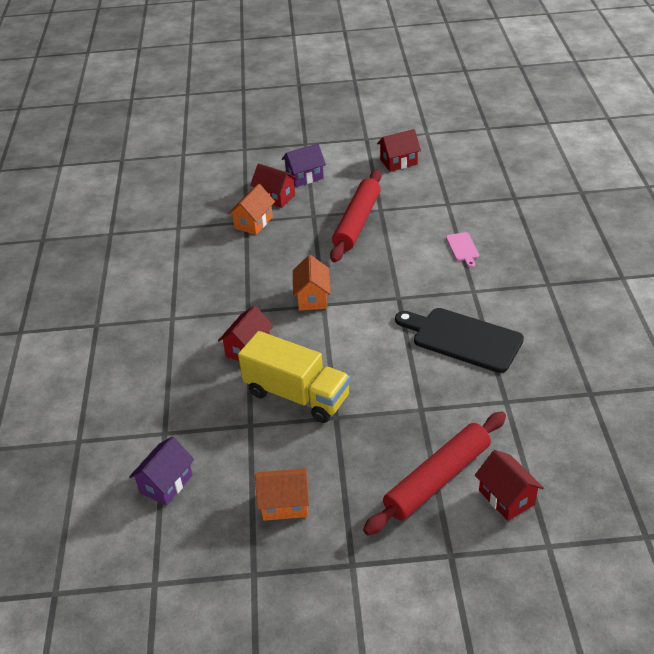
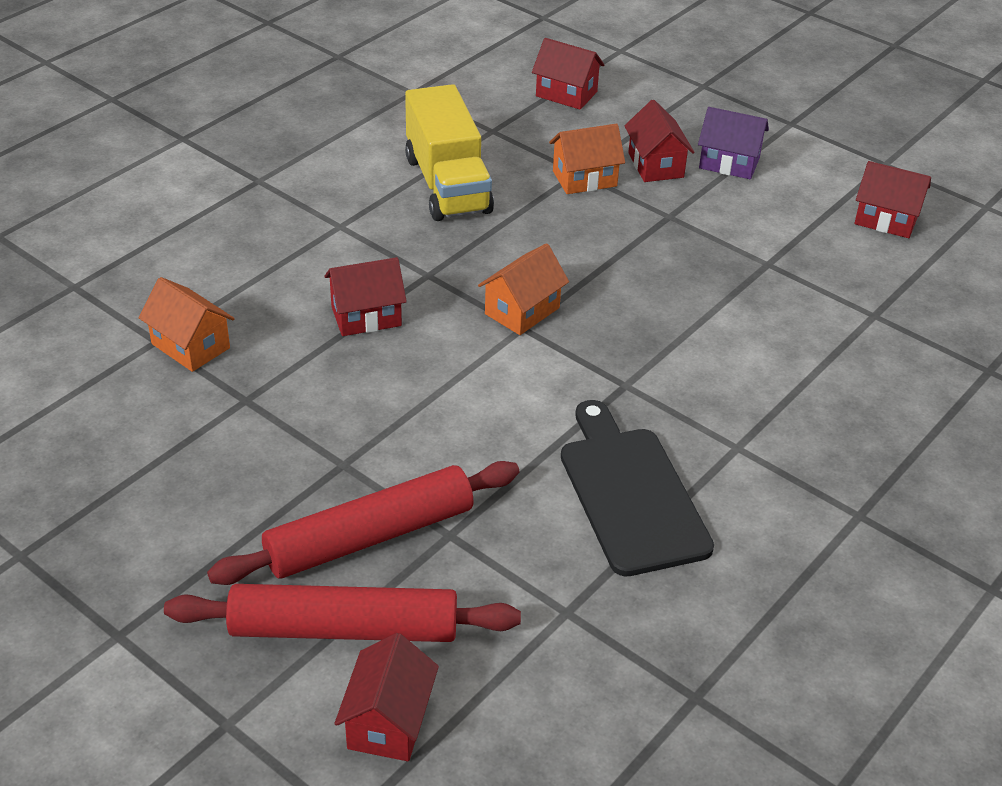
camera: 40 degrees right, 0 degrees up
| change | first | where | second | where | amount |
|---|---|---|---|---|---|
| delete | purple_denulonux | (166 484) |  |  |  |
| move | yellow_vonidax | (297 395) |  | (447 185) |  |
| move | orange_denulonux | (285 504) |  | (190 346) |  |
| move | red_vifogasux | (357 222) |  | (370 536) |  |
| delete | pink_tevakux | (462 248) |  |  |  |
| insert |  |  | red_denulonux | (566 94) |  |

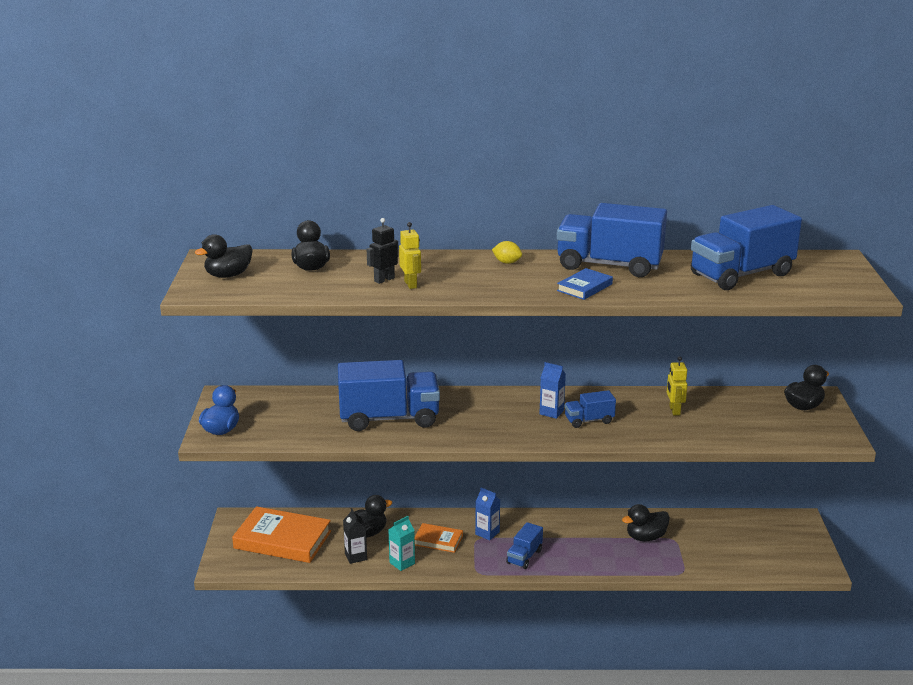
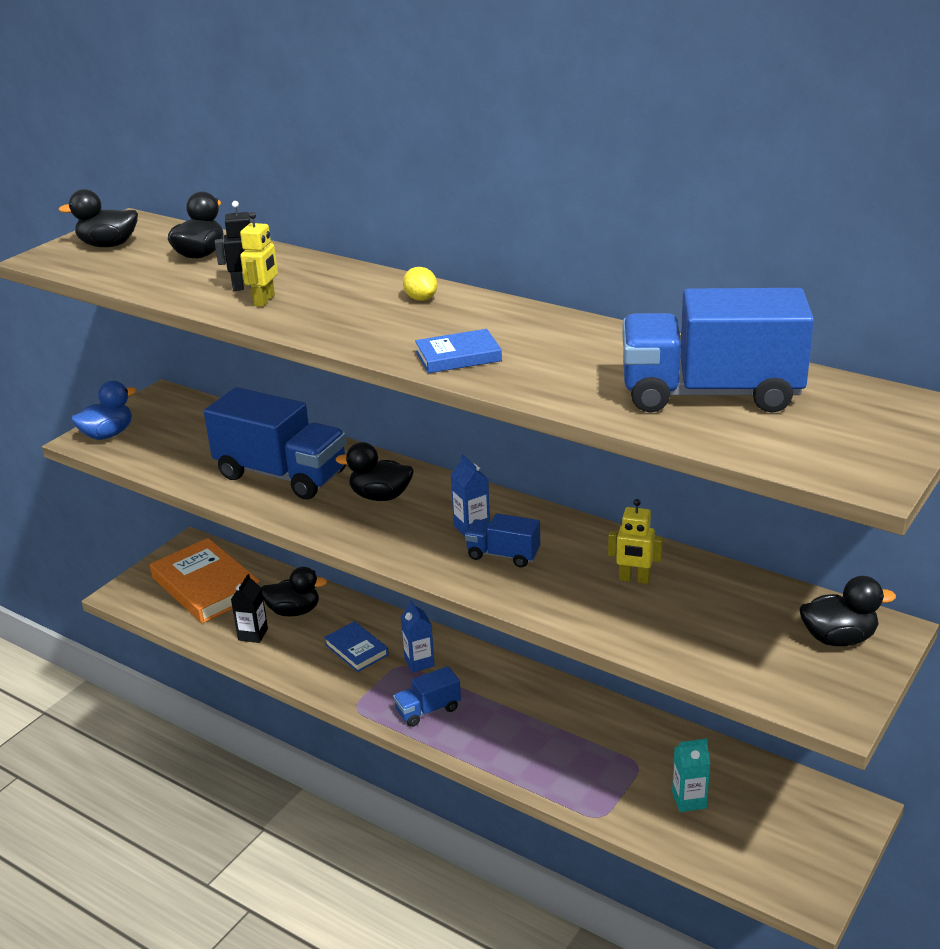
camera: 35 degrees right, 5 degrees up
| change | first | where | second | where | amount |
|---|---|---|---|---|---|
| move | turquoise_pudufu | (402 563) |  | (689 800) |  |
| recolor | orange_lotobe | (438 540) | blue_lotobe | (356 650) |  |
| delete | blue_vonidax | (609 265) |  |  |  |
| move | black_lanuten | (645 537) |  | (380 496) |  |
| rotate | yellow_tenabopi | (674 410) |  | (634 579) | 105 degrees counterclockwise |

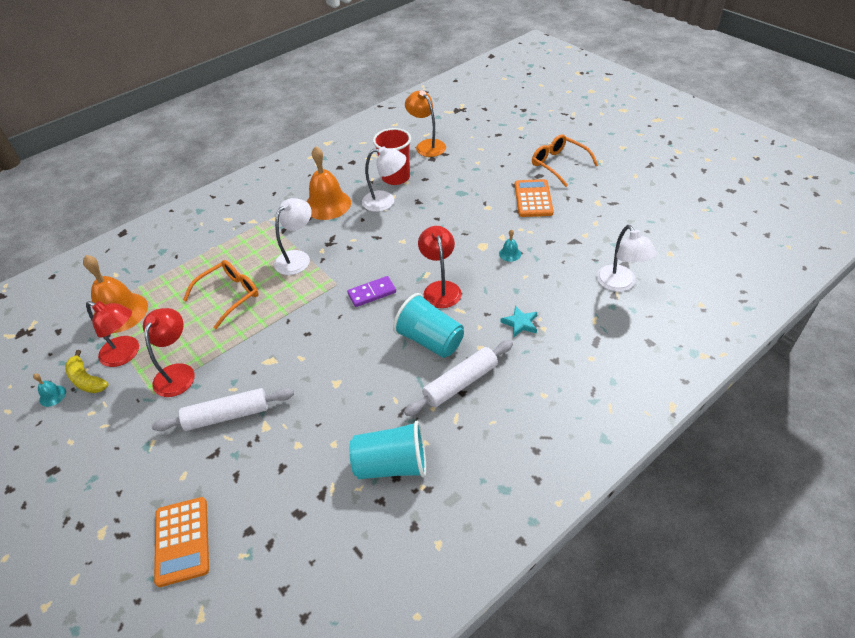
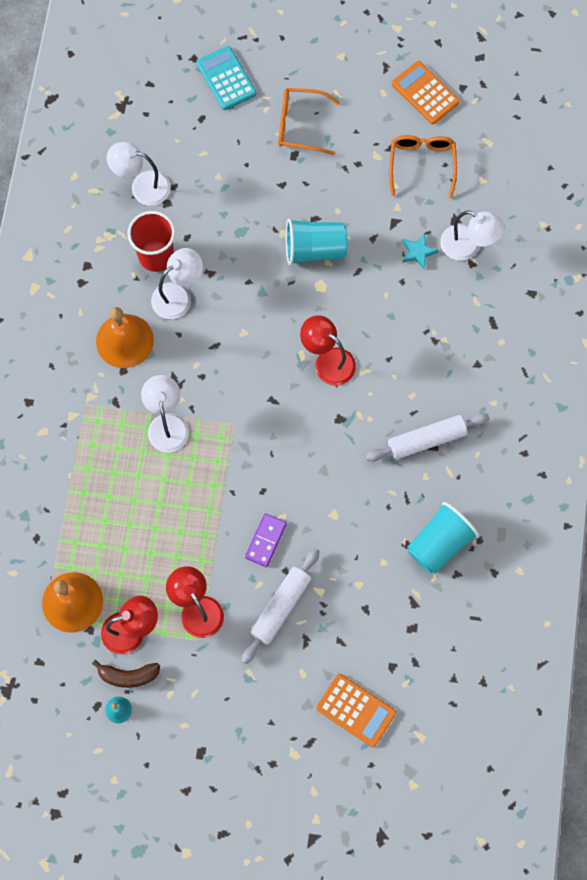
camera: 45 degrees left, 25 degrees up
| change | first | where | second | where | amount |
|---|---|---|---|---|---|
| recolor | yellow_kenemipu | (86 380) | brown_kenemipu | (128 676) |  |
| move | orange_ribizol | (229 296) |  | (422 164) |  |
| move | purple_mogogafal | (372 293) |  | (266 541) |  |
| move | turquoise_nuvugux | (430 340) |  | (314 249) |  |
| rotate | white_vifogasux | (460 383) |  | (426 440) | 60 degrees clockwise |
| recolor | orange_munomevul | (427 145) | white_munomevul | (142 186) |  |
| delete | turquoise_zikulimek | (510 254) |  |  |  |
| move | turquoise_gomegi | (520 323) |  | (418 252) |  |
| move | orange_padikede | (533 199) |  | (425 93) |  |
| insert |  |  | turquoise_padikede | (226 78) |  |

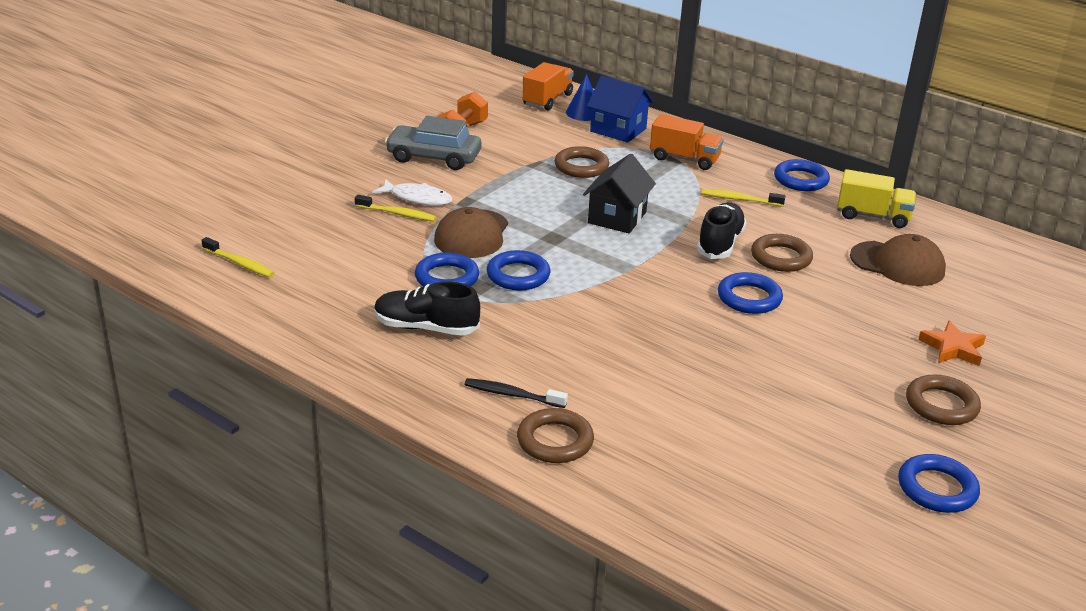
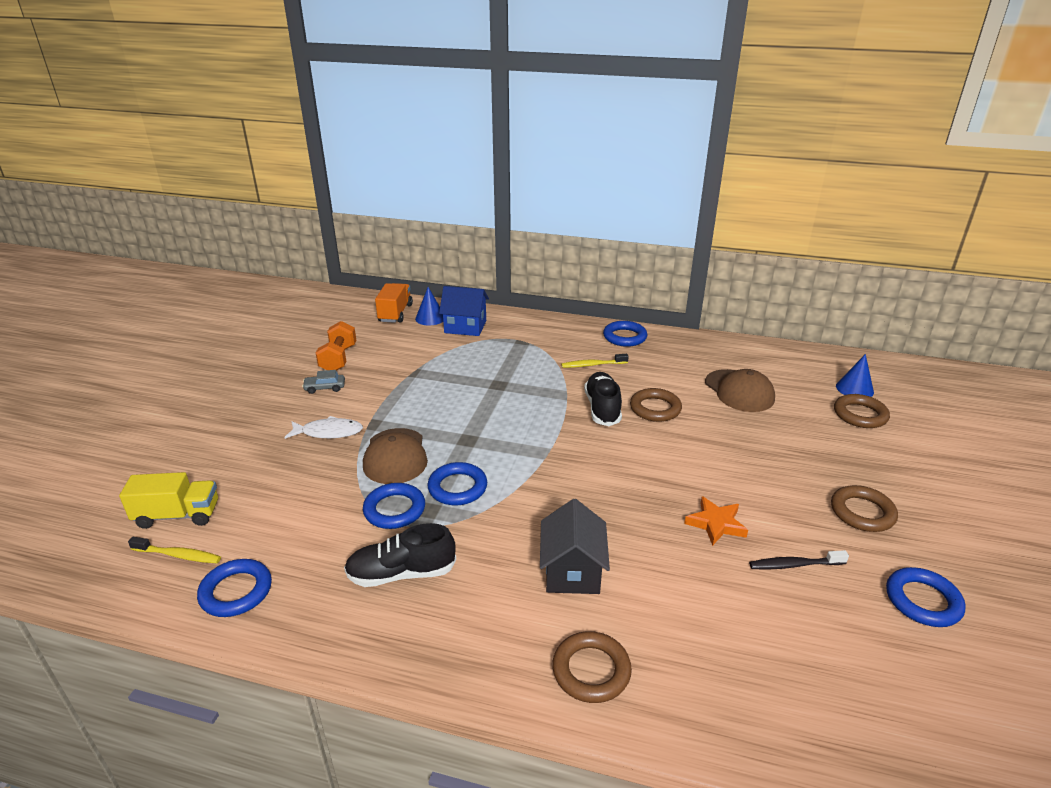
camera: 20 degrees left, 0 degrees up
| change | first | where | second | where | amount |
|---|---|---|---|---|---|
| delete | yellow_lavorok | (397 214) |  |  |  |
| resize | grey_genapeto | (433 157) |  | (325 388) | x0.49 |
| move | black_lavorok | (512 395) |  | (794 565) |  |
| move | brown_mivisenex | (581 167) |  | (860 415) |  |
| move | black_denulonux | (617 217) |  | (572 571) |  |
| delete | orange_vonidax | (684 159) |  |  |  |
| move | blue_mivisenex | (749 298) |  | (236 591) |  |
| move | yellow_vonidax | (872 216) |  | (178 515) |  |
| rotate | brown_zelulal | (897 264) |  | (739 391) | 60 degrees clockwise |
| move | orange_gomegi | (952 348) |  | (716 524) |  |
| insert |  |  | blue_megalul | (854 389) |  |

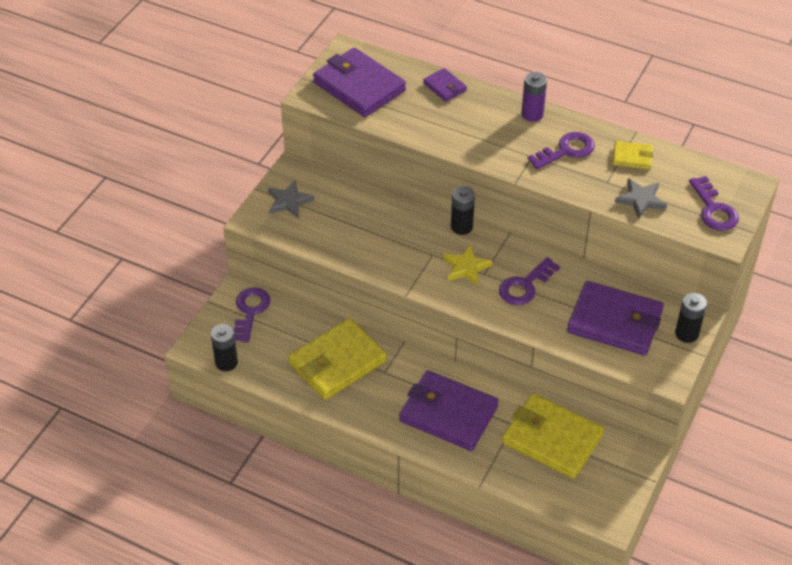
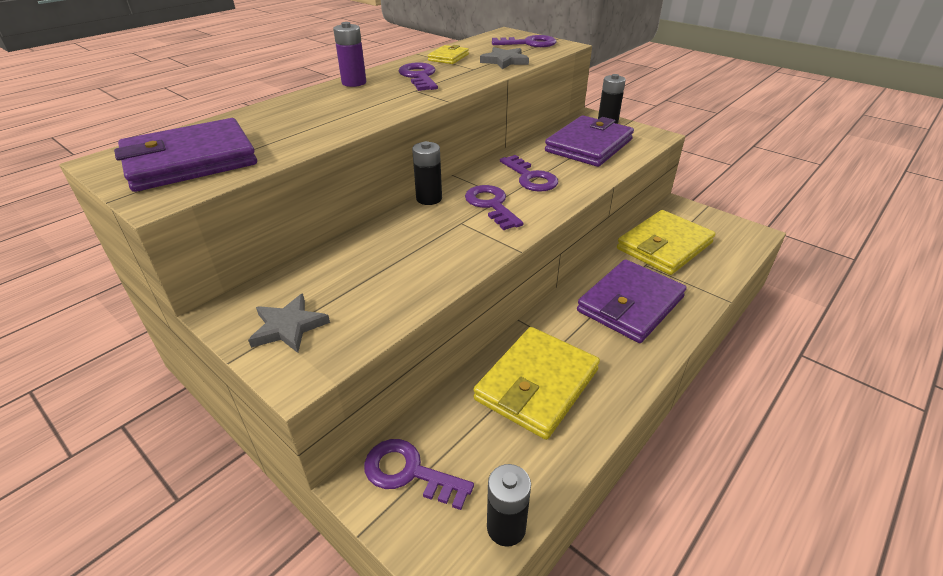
camera: 75 degrees left, 10 degrees down
| change | first | where | second | where | amount |
|---|---|---|---|---|---|
| rotate | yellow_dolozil | (337 362) |  | (537 385) | 60 degrees clockwise |
| delete | purple_dolozil | (444 87) |  |  |  |
| replace | yellow_gomegi | (466 267) | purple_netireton | (491 205) |  |

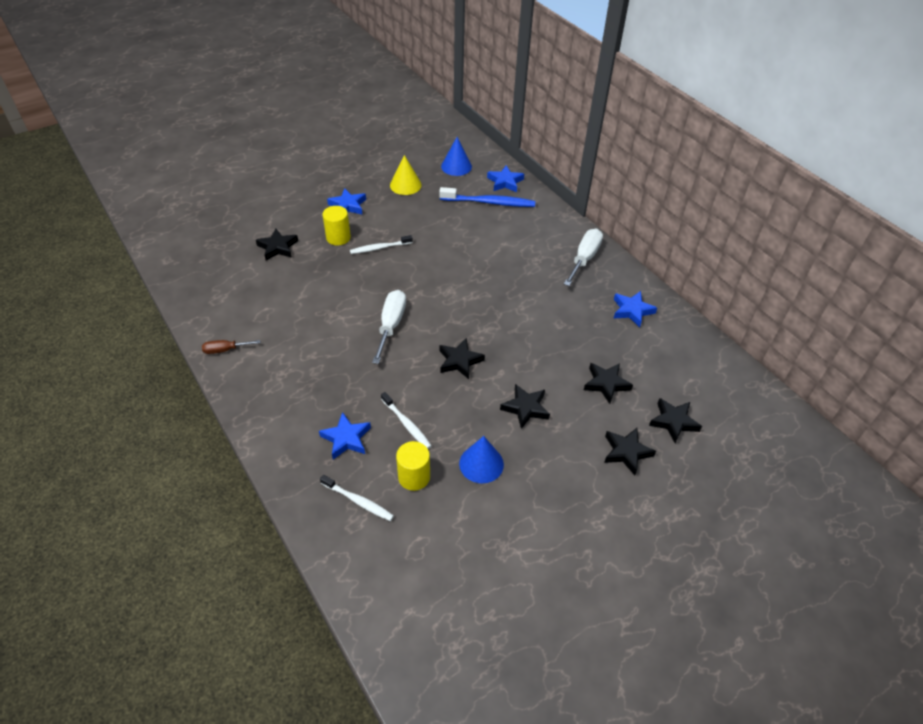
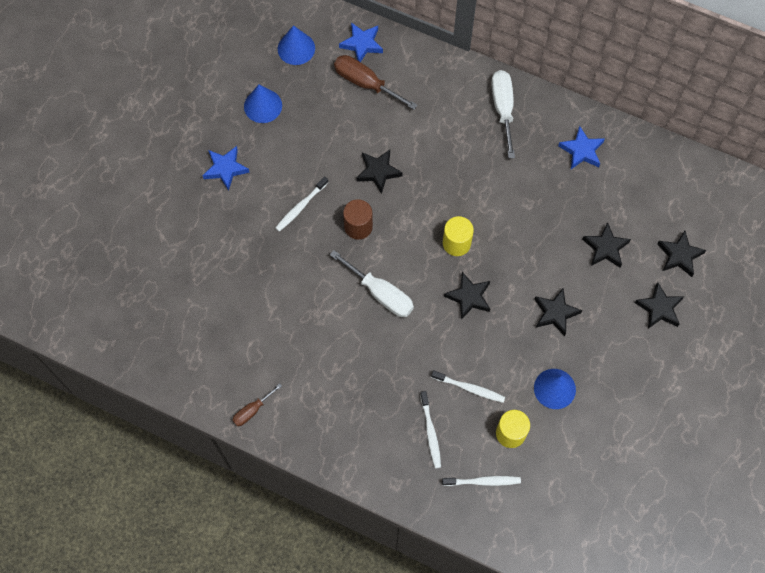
camera: 30 degrees left, 20 degrees up
| change | first | where | second | where | amount |
|---|---|---|---|---|---|
| move | black_gomegi | (278 247) |  | (378 172) |  |
| replace | blue_gomegi | (346 438) | white_lavorok | (430 432) |  |
| move | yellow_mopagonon | (338 237) |  | (456 243) |  |
| rotate | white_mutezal | (391 325) |  | (381 293) | 150 degrees clockwise |
| recolor | yellow_megalul | (405 185) | blue_megalul | (263 106) |  |
| replace | blue_lavorok | (489 202) | brown_mutezal | (365 83) |  |
| insert |  |  | brown_mopagonon | (358 226) |  |

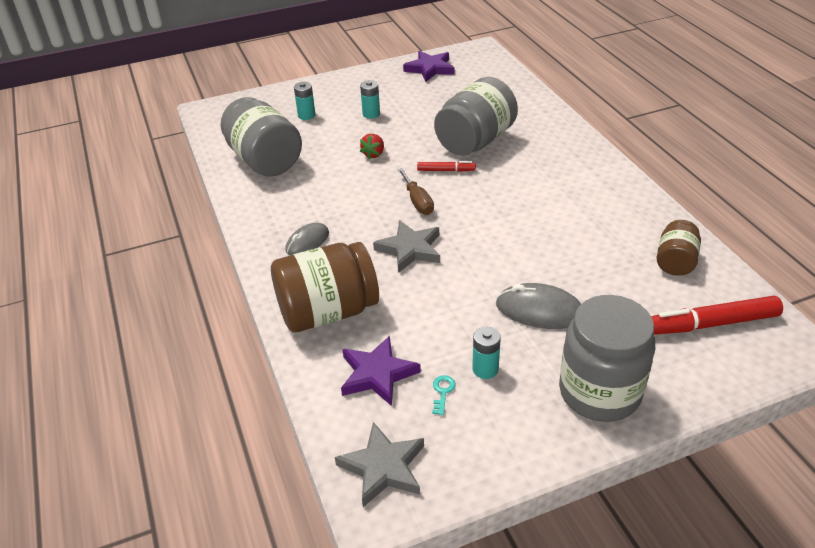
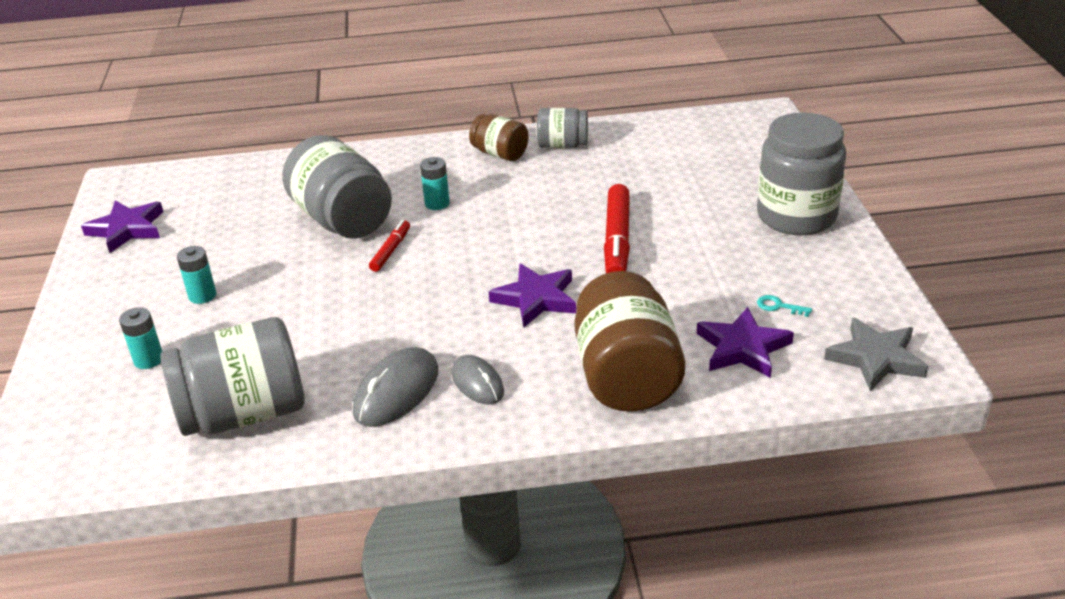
camera: 75 degrees left, 5 degrees down
| change | first | where | second | where | amount |
|---|---|---|---|---|---|
| delete | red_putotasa | (373 154) |  |  |  |
| recolor | grey_gomegi | (410 249) | purple_gomegi | (536 299) |  |
| delete | brown_mutezal | (417 201) |  |  |  |
| move | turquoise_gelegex | (485 369) |  | (437 203) |  |
| move | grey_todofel | (539 311) |  | (397 392) |  |
| move | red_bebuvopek | (712 324) |  | (617 240) |  |
| move | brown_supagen | (675 262) |  | (500 154) |  |
| insert |  |  | grey_supagen | (562 145) |  |

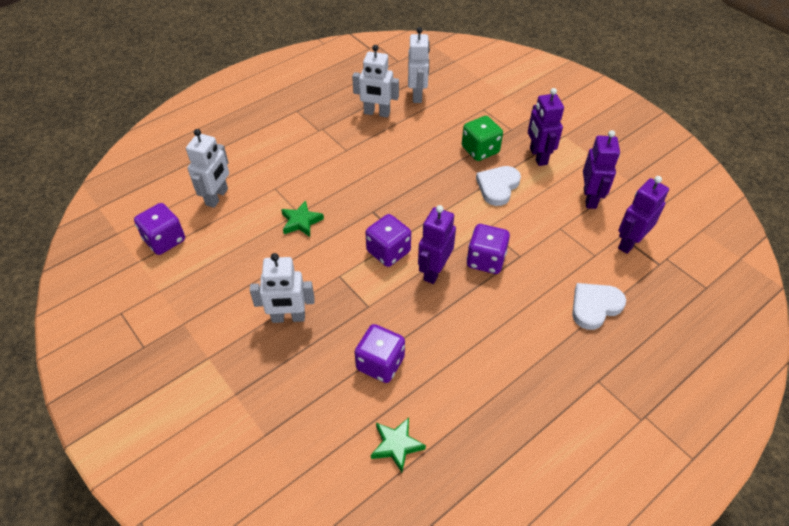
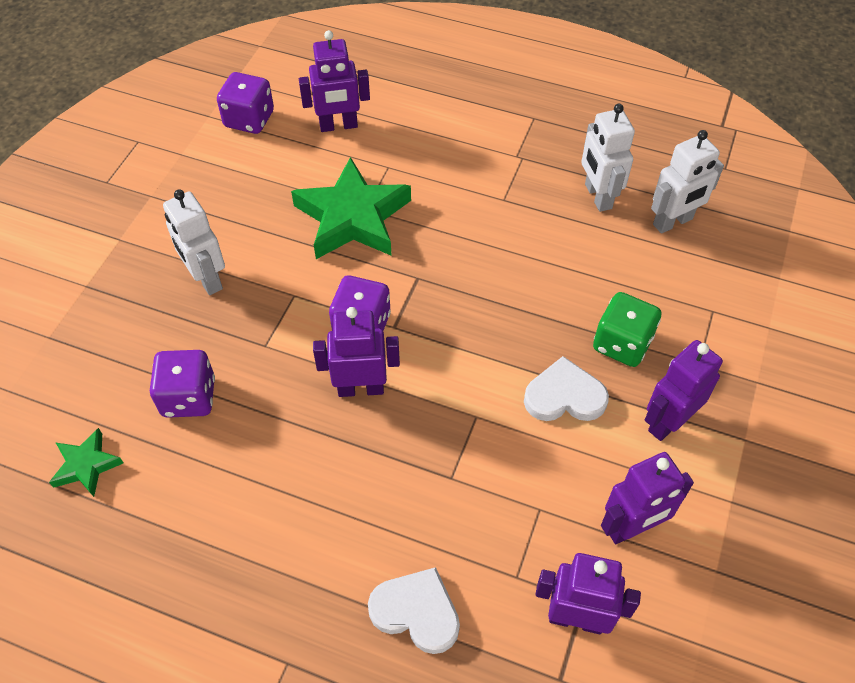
camera: 60 degrees right, 5 degrees up
| change | first | where | second | where | amount |
|---|---|---|---|---|---|
| recolor | white_tenabopi | (217 197) | purple_tenabopi | (338 126) |  |
| resize | green_gomegi | (301 222) |  | (352 218) | x2.02 |
| delete | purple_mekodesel | (486 260) |  |  |  |

